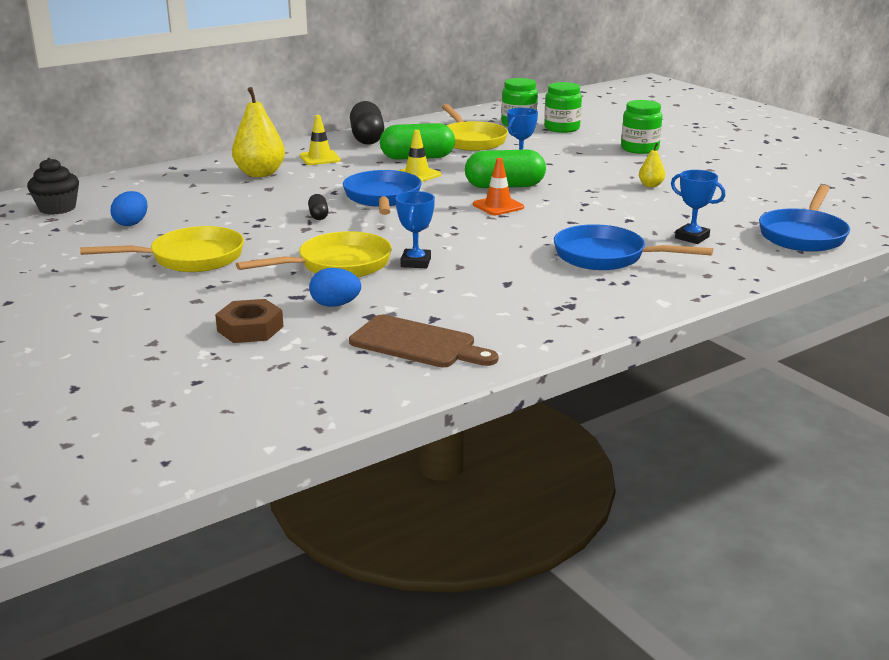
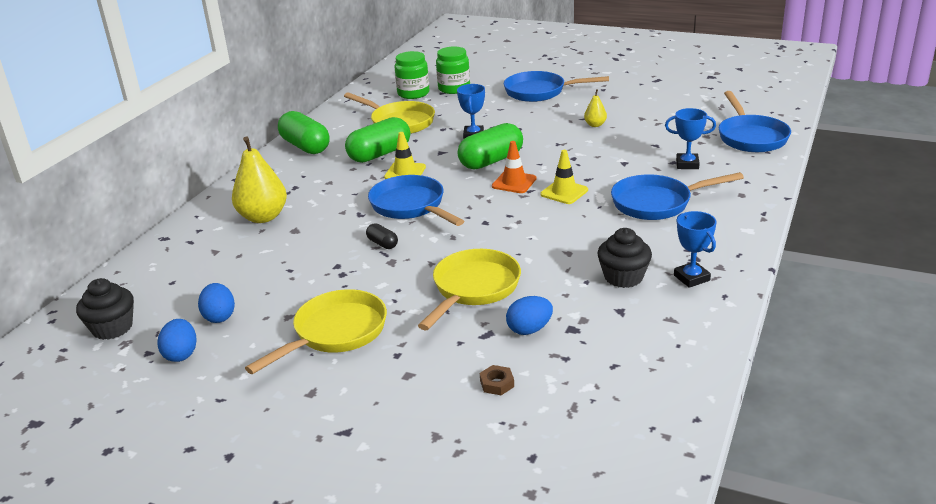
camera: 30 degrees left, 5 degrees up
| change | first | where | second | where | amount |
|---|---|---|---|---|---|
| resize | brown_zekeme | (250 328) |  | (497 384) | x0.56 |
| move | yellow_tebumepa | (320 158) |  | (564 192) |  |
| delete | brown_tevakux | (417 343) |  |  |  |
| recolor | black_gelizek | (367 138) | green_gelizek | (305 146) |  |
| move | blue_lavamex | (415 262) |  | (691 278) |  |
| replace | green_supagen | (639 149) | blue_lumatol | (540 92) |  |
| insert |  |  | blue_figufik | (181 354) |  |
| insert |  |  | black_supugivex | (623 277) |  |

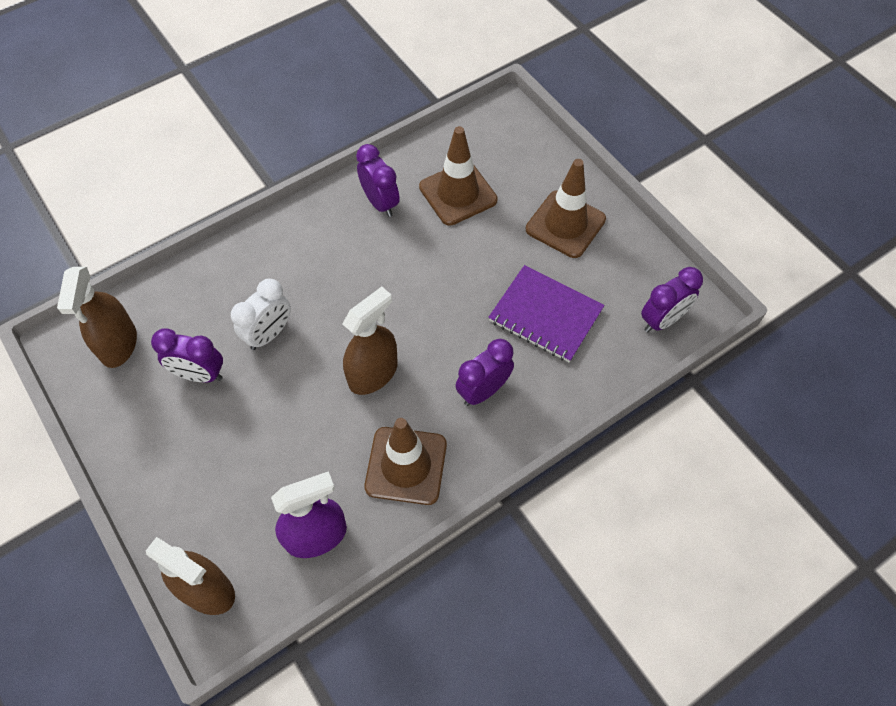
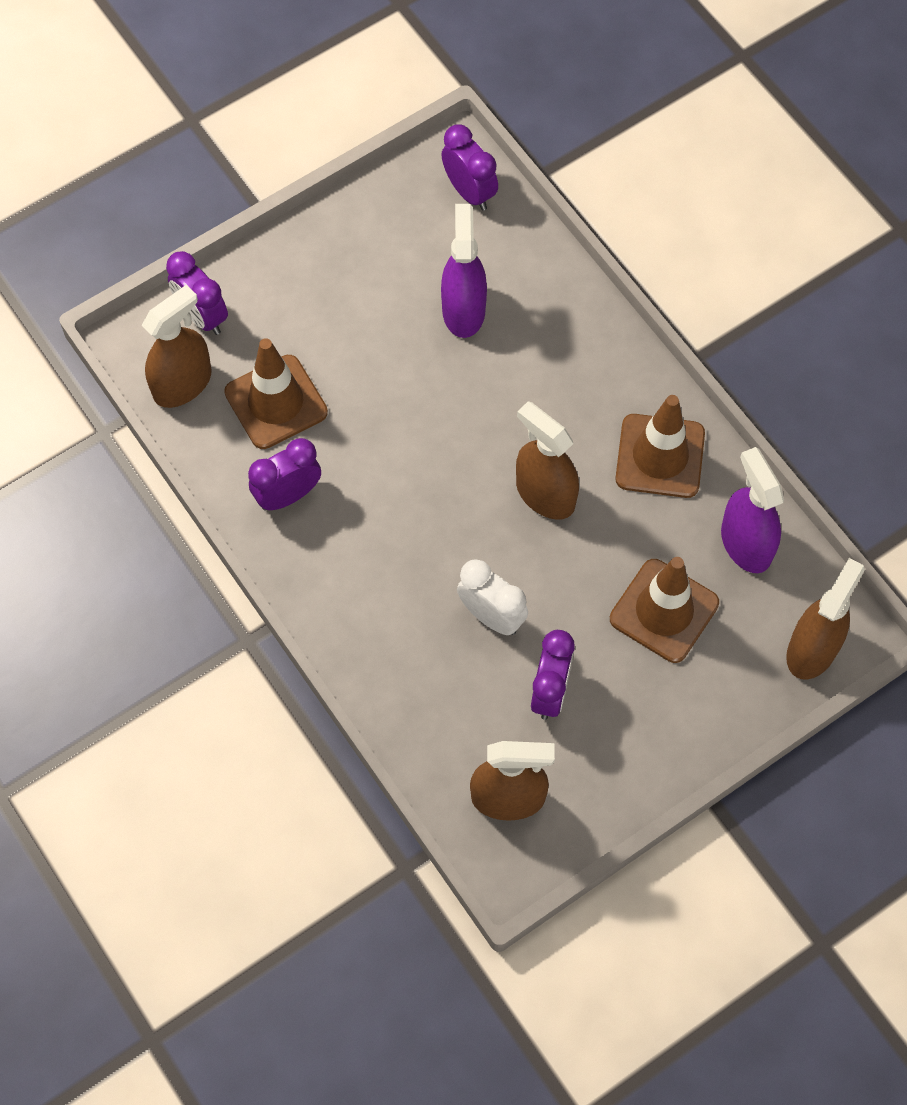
camera: 90 degrees left, 5 degrees up
| change | first | where | second | where | amount |
|---|---|---|---|---|---|
| move | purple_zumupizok | (483 391) |  | (202 316) |  |
| replace | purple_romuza | (545 315) | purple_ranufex | (463 310) |  |
| move | brown_tebumepa | (565 224) |  | (664 611) |  |
| insert |  |  | brown_ranufex | (182 384) |  |

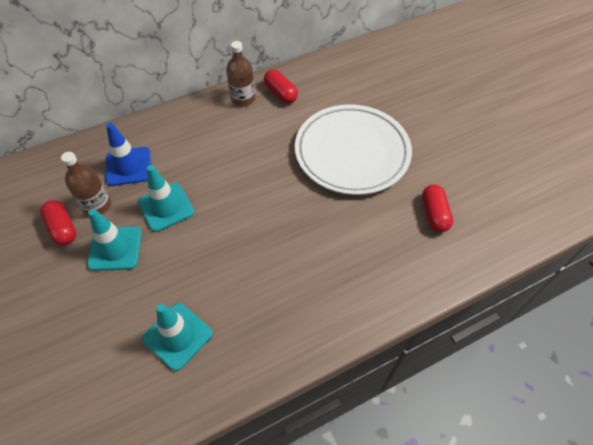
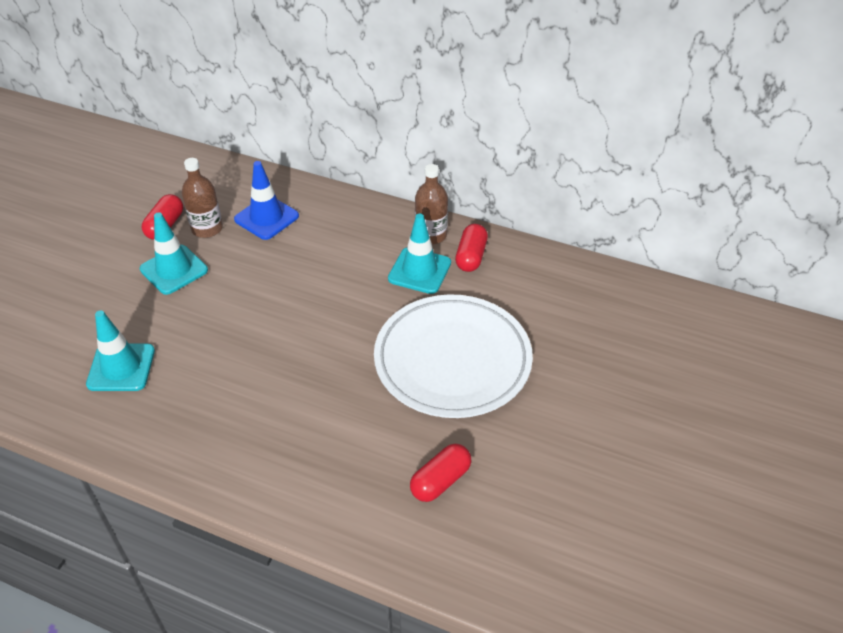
camera: 50 degrees right, 10 degrees down
| change | first | where | second | where | amount |
|---|---|---|---|---|---|
| move | turquoise_tebumepa | (166 207) |  | (419 271) |  |

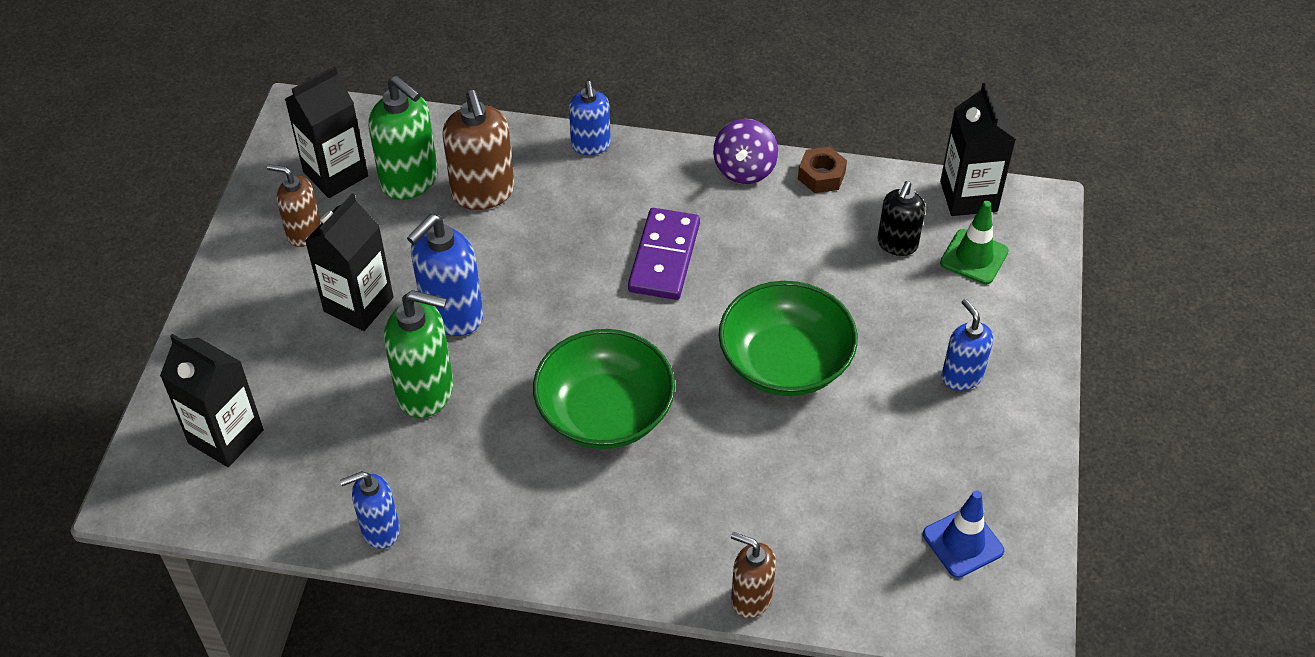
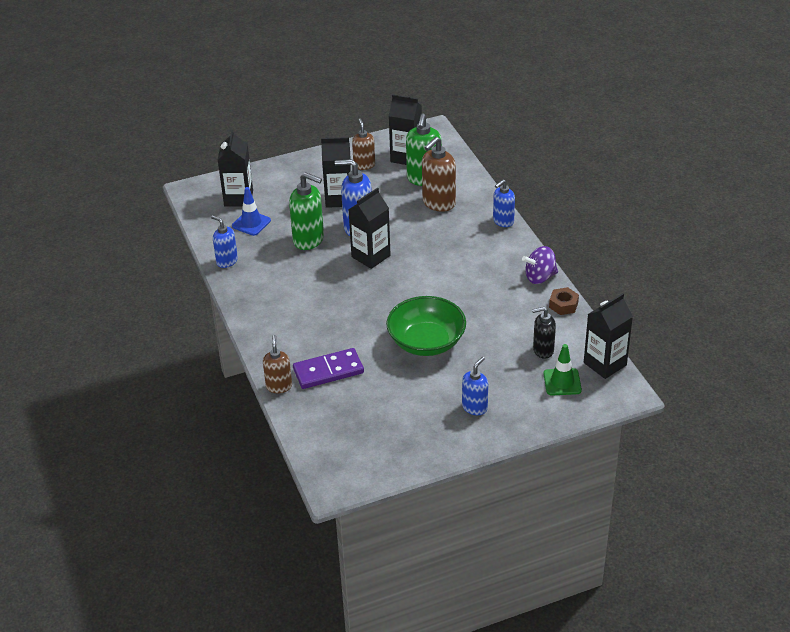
camera: 60 degrees right, 10 degrees down
| change | first | where | second | where | amount |
|---|---|---|---|---|---|
| rotate | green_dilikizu | (426 392) |  | (309 240) | 45 degrees counterclockwise |
| delete | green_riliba | (605 412) |  |  |  |
| move | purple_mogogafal | (664 257) |  | (328 371) |  |
| move | blue_tebumepa | (963 542) |  | (251 223) |  |
| insert |  |  | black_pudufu | (371 256) |  |

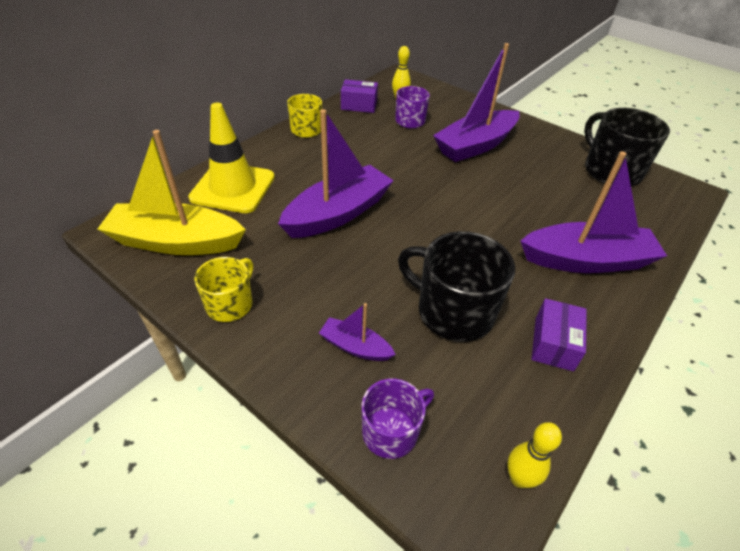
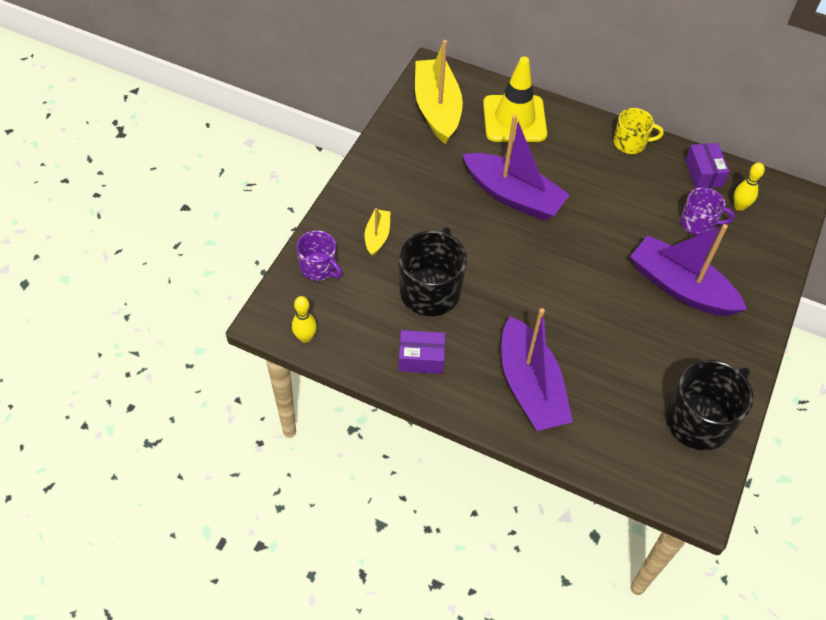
camera: 75 degrees right, 10 degrees up
| change | first | where | second | where | amount |
|---|---|---|---|---|---|
| delete | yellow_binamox | (230 304) |  |  |  |
| recolor | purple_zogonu | (355 347) | yellow_zogonu | (377 236) |  |

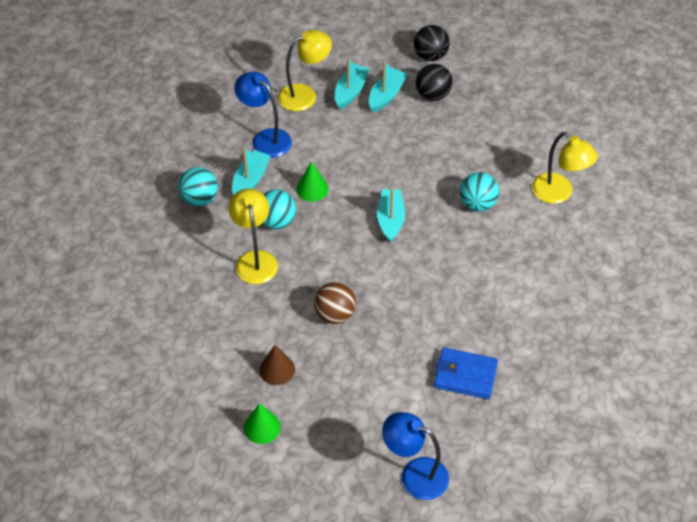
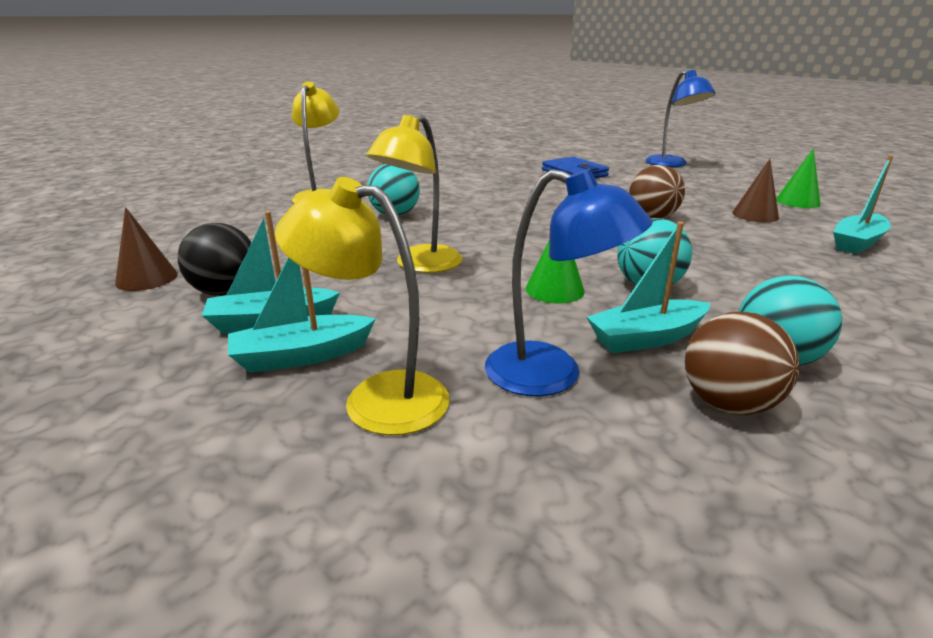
camera: 135 degrees left, 25 degrees down
| change | first | where | second | where | amount |
|---|---|---|---|---|---|
| move | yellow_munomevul | (255 259) |  | (420 265) |  |
| rotate | blue_munomevul | (265 138) |  | (552 375) | 60 degrees counterclockwise |
| move | turquoise_zogonu | (390 219) |  | (857 243) |  |
| delete | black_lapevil | (430 55) |  |  |  |
| insert |  |  | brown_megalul | (147 278) |  |
| insert |  |  | brown_lapevil | (728 403) |  |

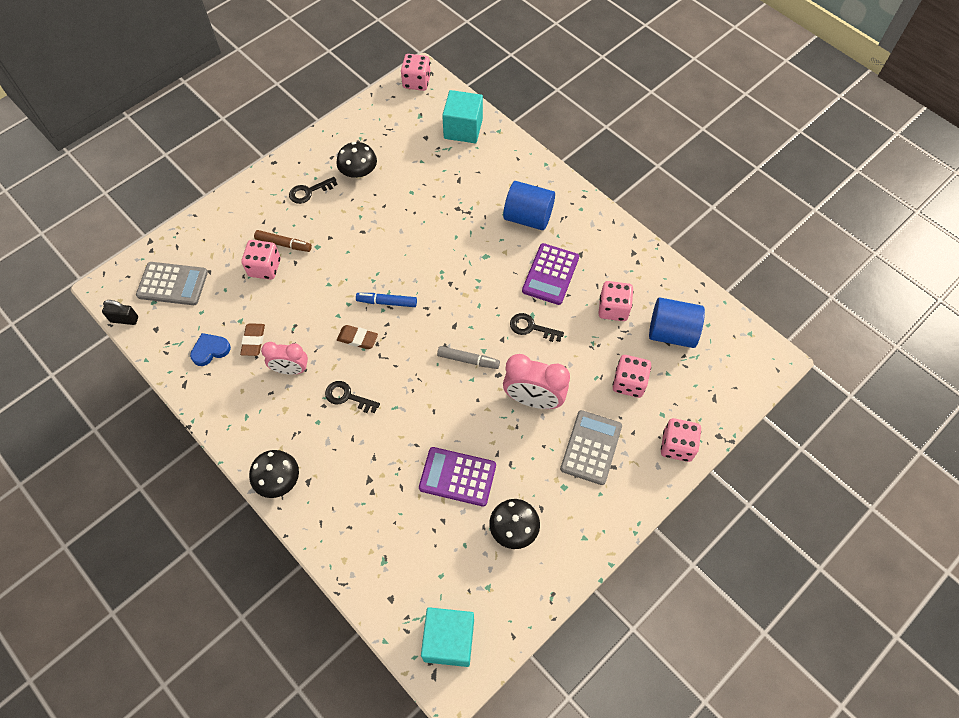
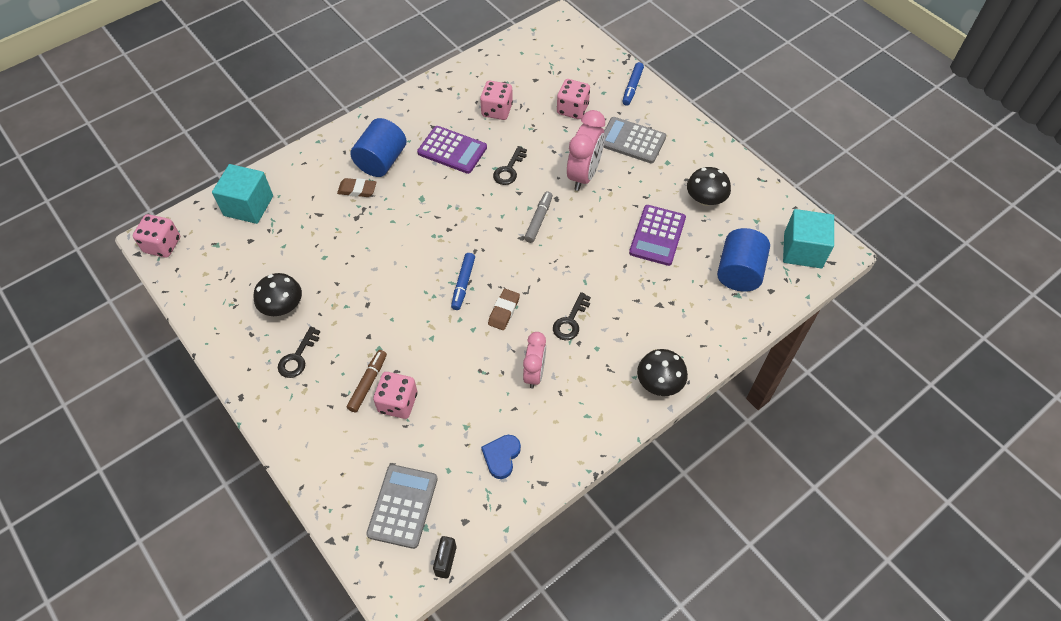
camera: 85 degrees left, 5 degrees down
| change | first | where | second | where | amount |
|---|---|---|---|---|---|
| rotate | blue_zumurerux | (210 350) |  | (501 457) | 45 degrees clockwise |
| move | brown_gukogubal | (253 341) |  | (357 190) |  |
| rotate | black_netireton | (309 192) |  | (297 357) | 45 degrees clockwise |
| move | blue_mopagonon | (671 333) |  | (739 272) |  |
| replace | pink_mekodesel | (677 446) | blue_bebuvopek | (632 87) |  |

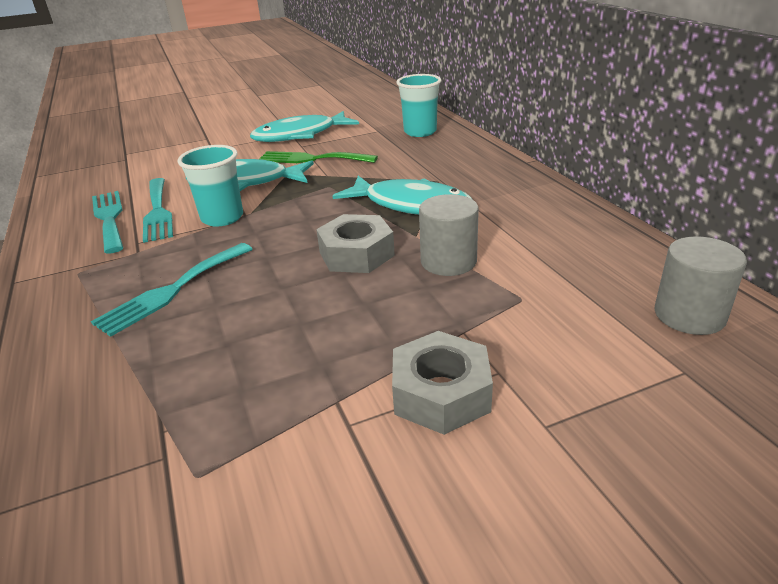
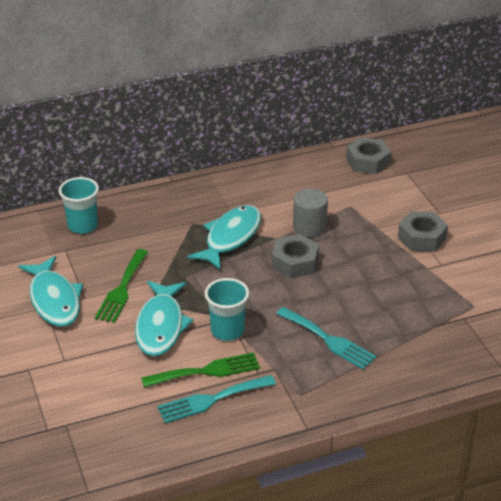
camera: 90 degrees left, 5 degrees up
| change | first | where | second | where | amount |
|---|---|---|---|---|---|
| recolor | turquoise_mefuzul | (158 212) | green_mefuzul | (206 371) |  |
| replace | grey_mopagonon | (689 315) | grey_zekeme | (368 162) |  |

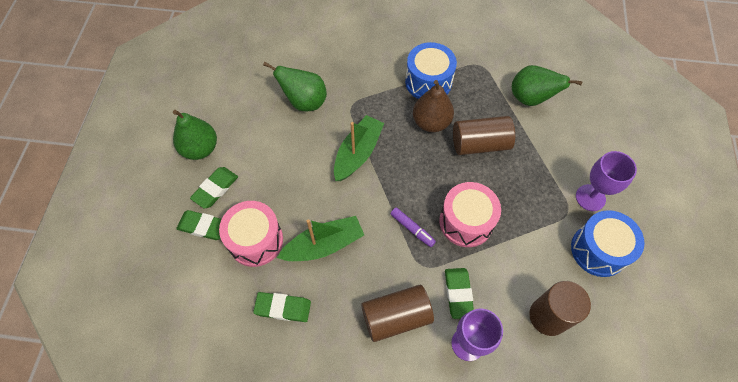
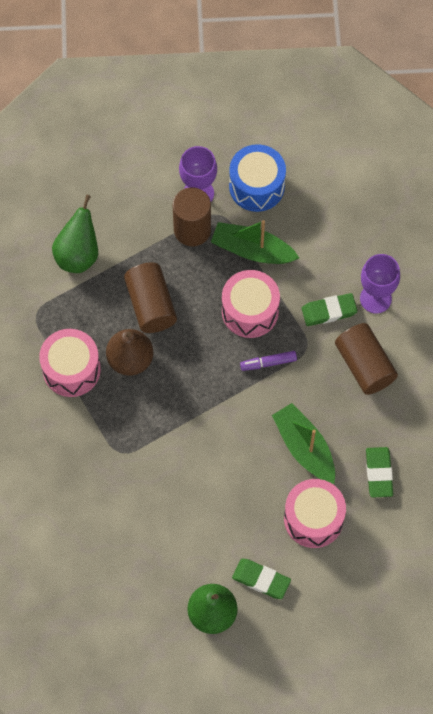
camera: 100 degrees left, 5 degrees up
| change | first | where | second | where | amount |
|---|---|---|---|---|---|
| delete | green_gukogubal | (203 226) |  |  |  |
| delete | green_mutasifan | (304 102) |  |  |  |
| move | green_zogonu | (358 153) |  | (252 250) |  |
| rotate | purple_bebuvopek | (412 229) |  | (268 363) | 135 degrees counterclockwise |
| recolor | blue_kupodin | (428 82) | pink_kupodin | (71 369) |  |
| move | brown_mopagonon | (548 316) |  | (192 230) |  |

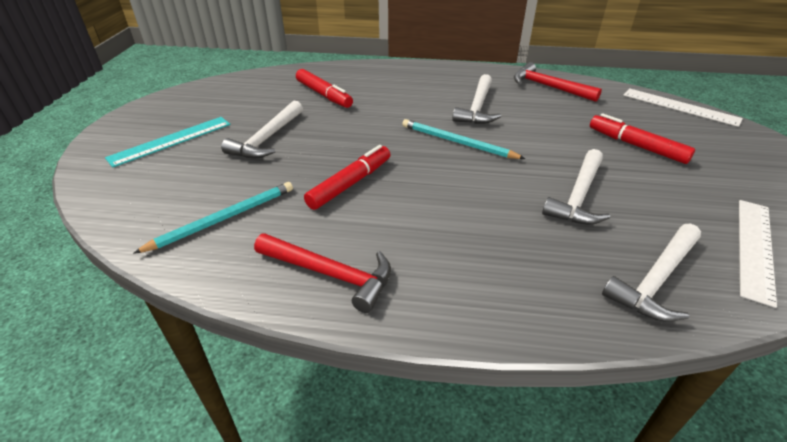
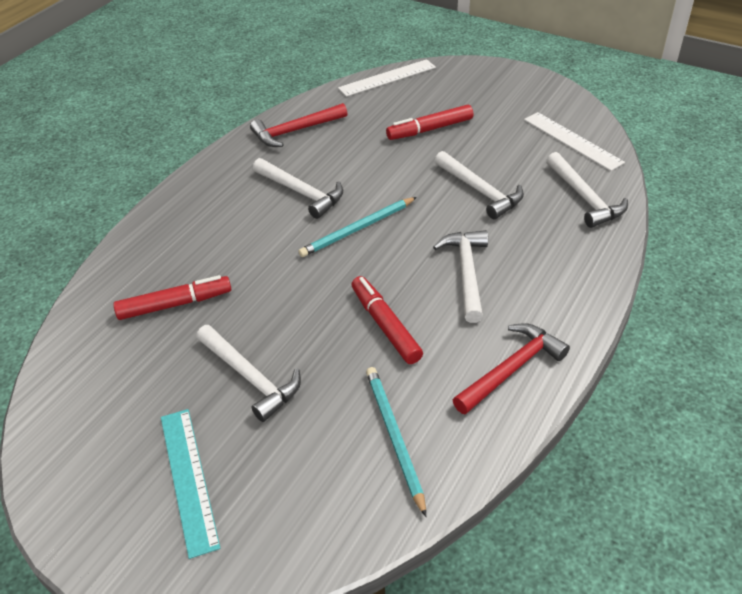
camera: 65 degrees left, 5 degrees up
| change | first | where | second | where | amount |
|---|---|---|---|---|---|
| insert |  |  | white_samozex | (466 273) |  |

